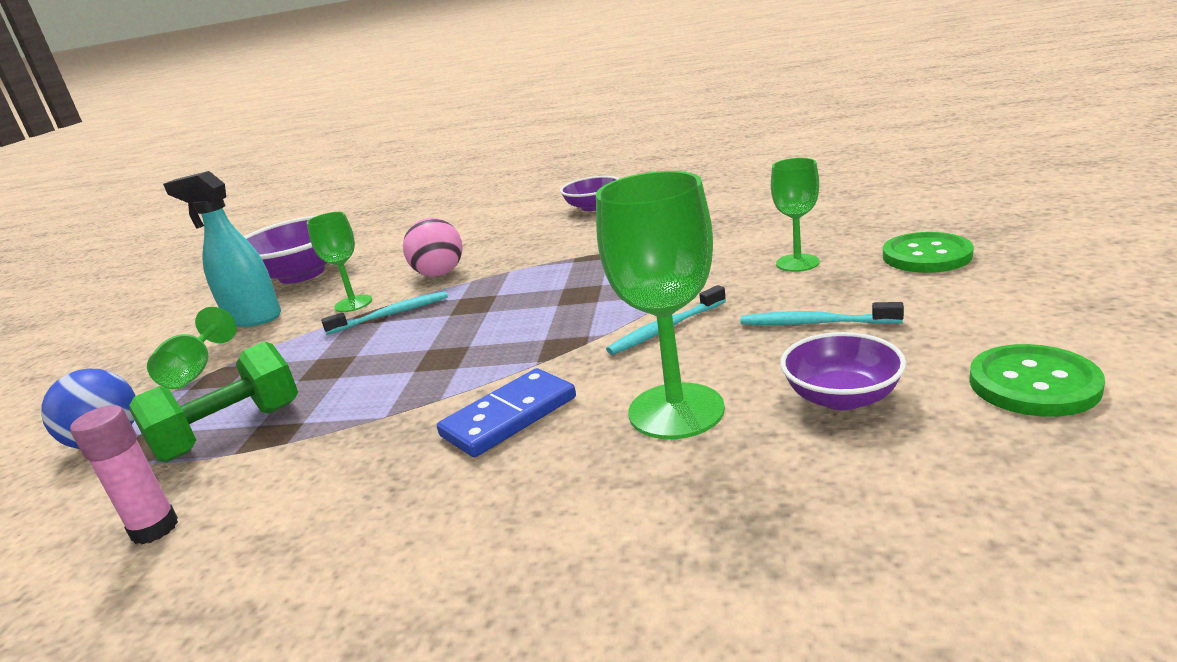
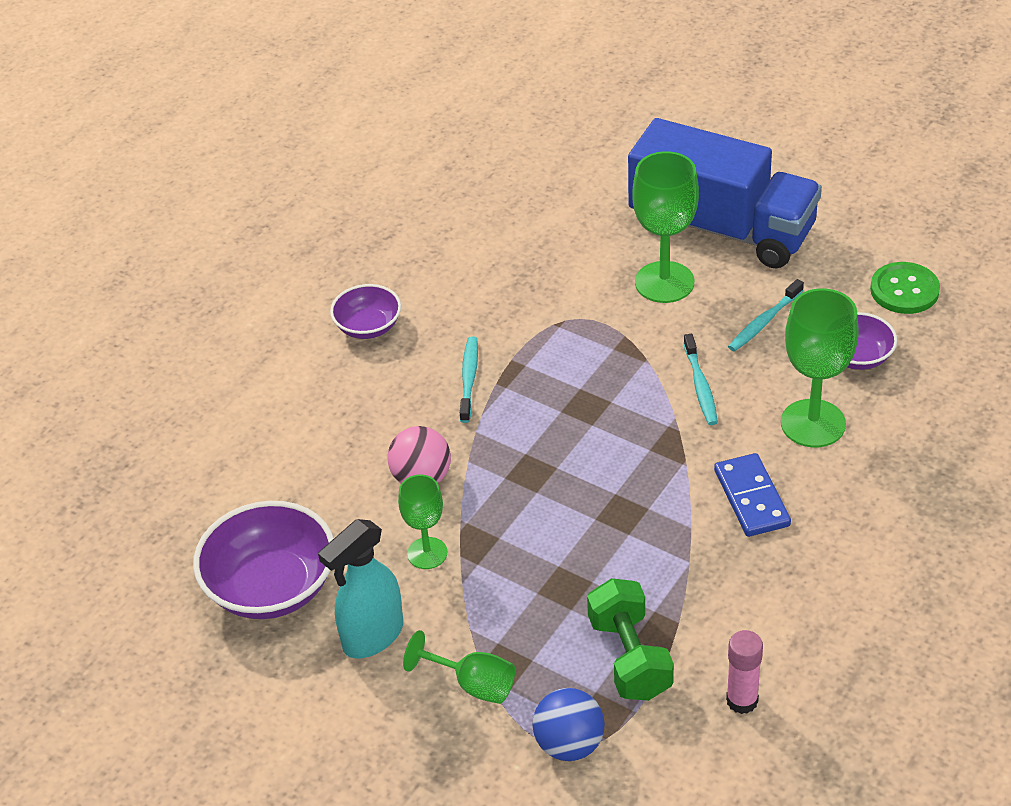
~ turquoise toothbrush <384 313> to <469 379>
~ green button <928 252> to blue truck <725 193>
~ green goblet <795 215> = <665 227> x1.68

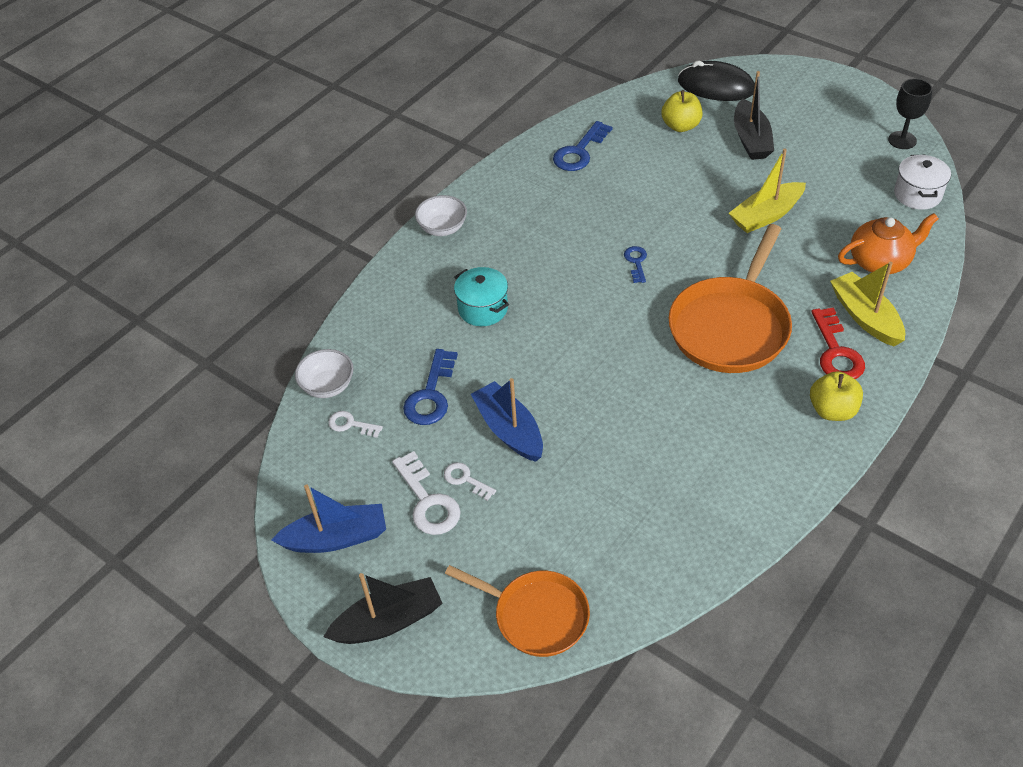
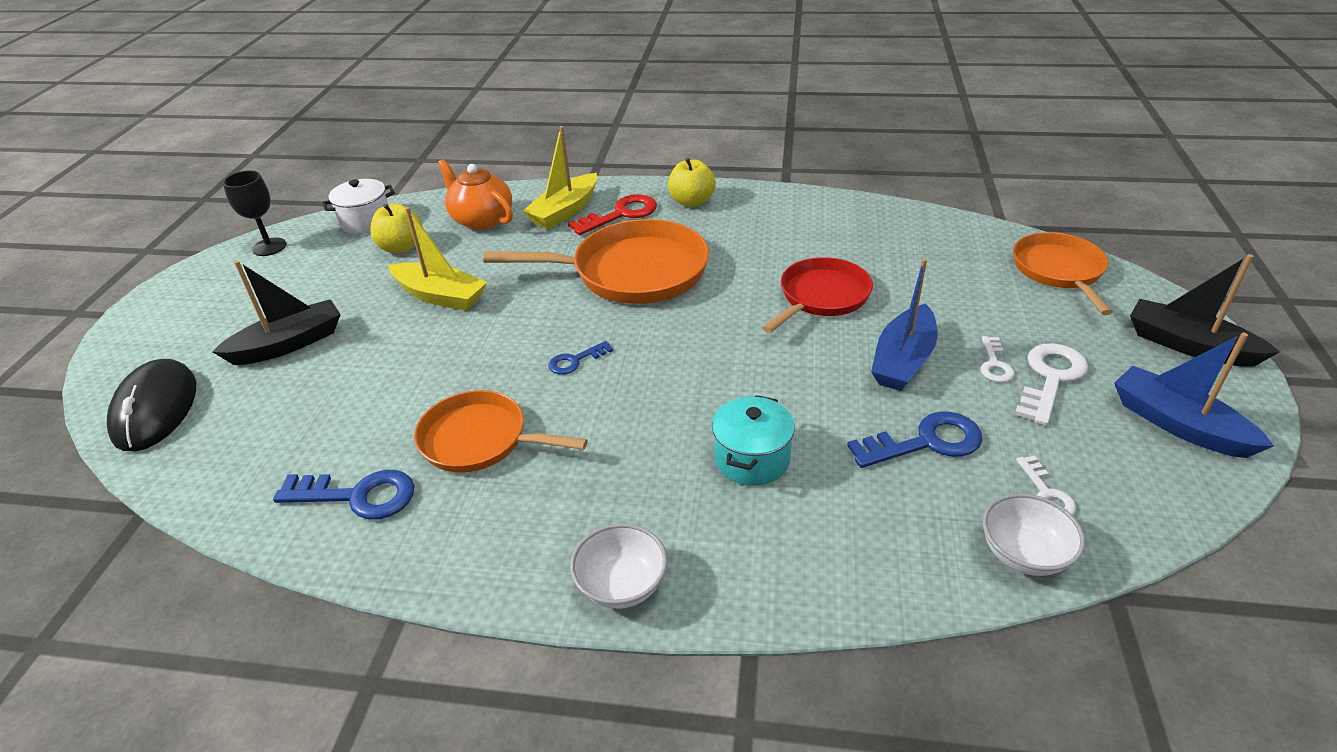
~ yellow apple <681 111> to <396 228>
+ orange pan <501 431>
+ red pan <817 295>

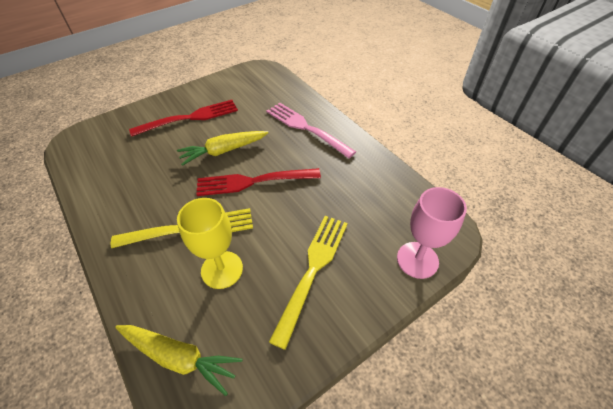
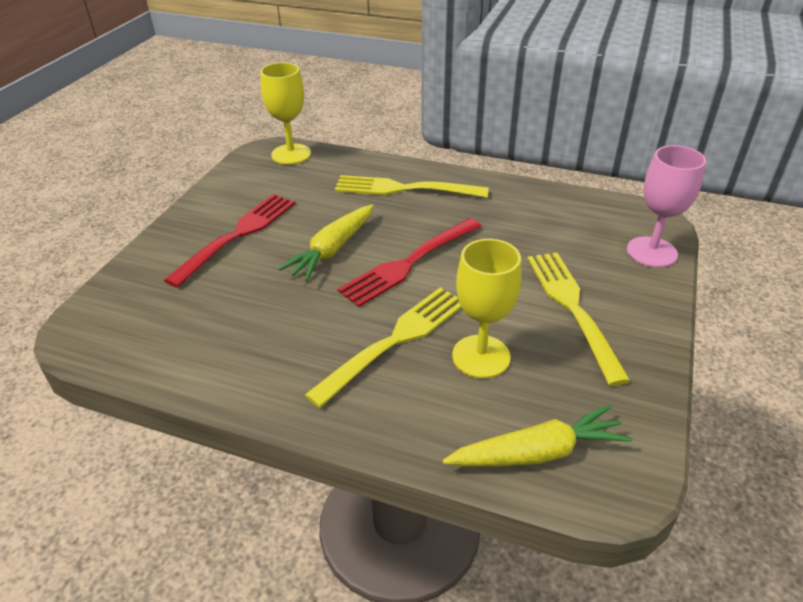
+ yellow goblet <285 113>
~ pink fork <311 130> to yellow fork <412 186>

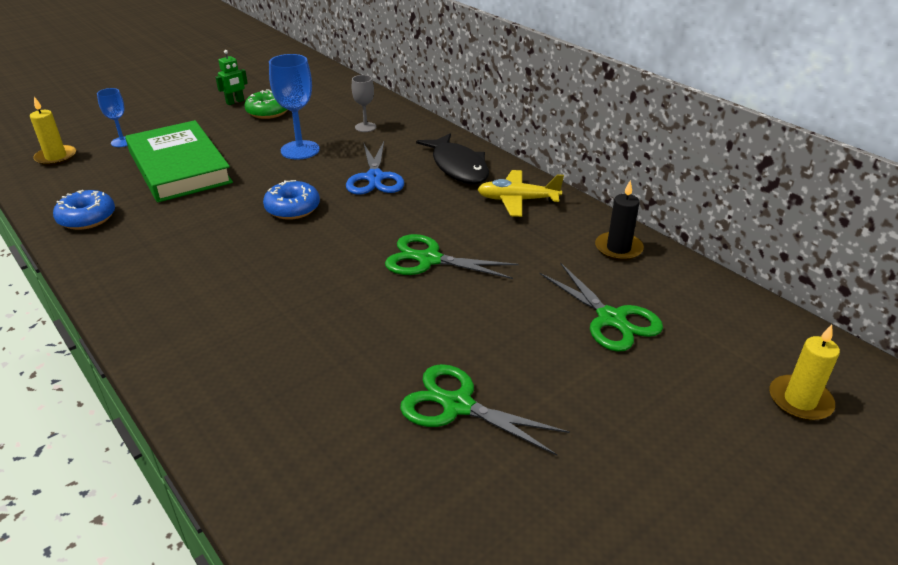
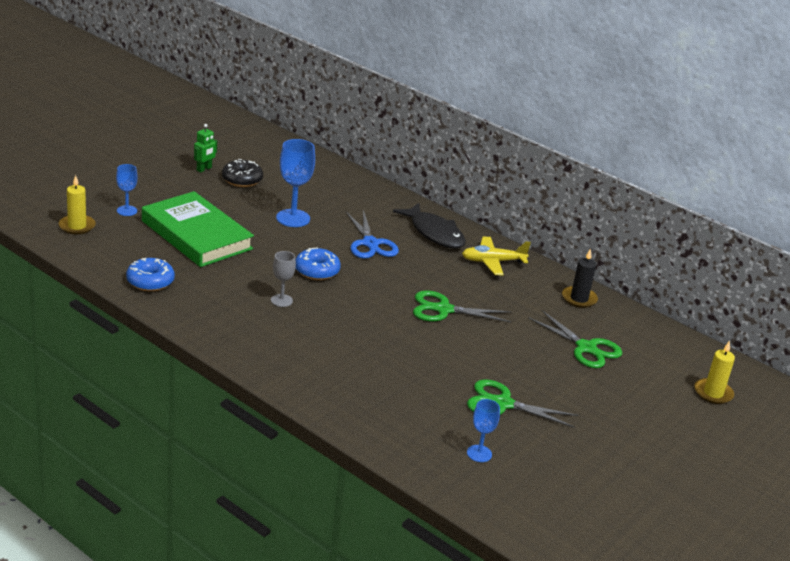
~ green donut <266 104> to black donut <242 173>
~ grey goblet <364 103> to <283 279>
+ blue goblet <483 430>

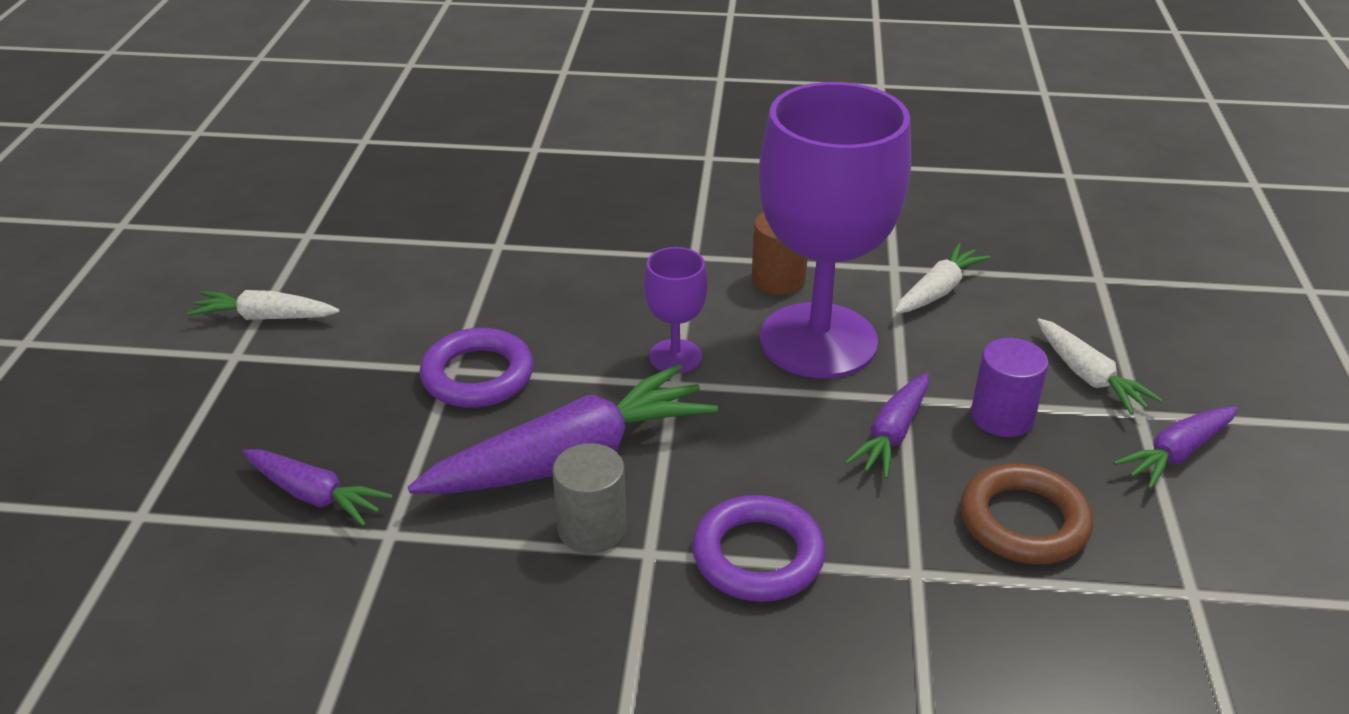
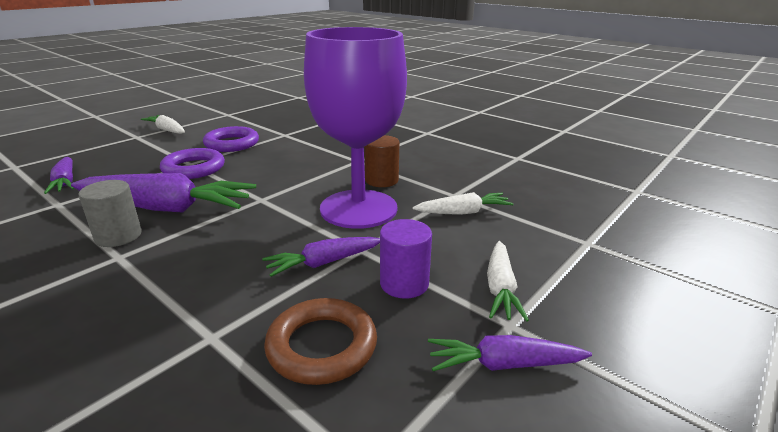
~ purple ring <759 548> to <231 139>
- purple goblet <676 310>

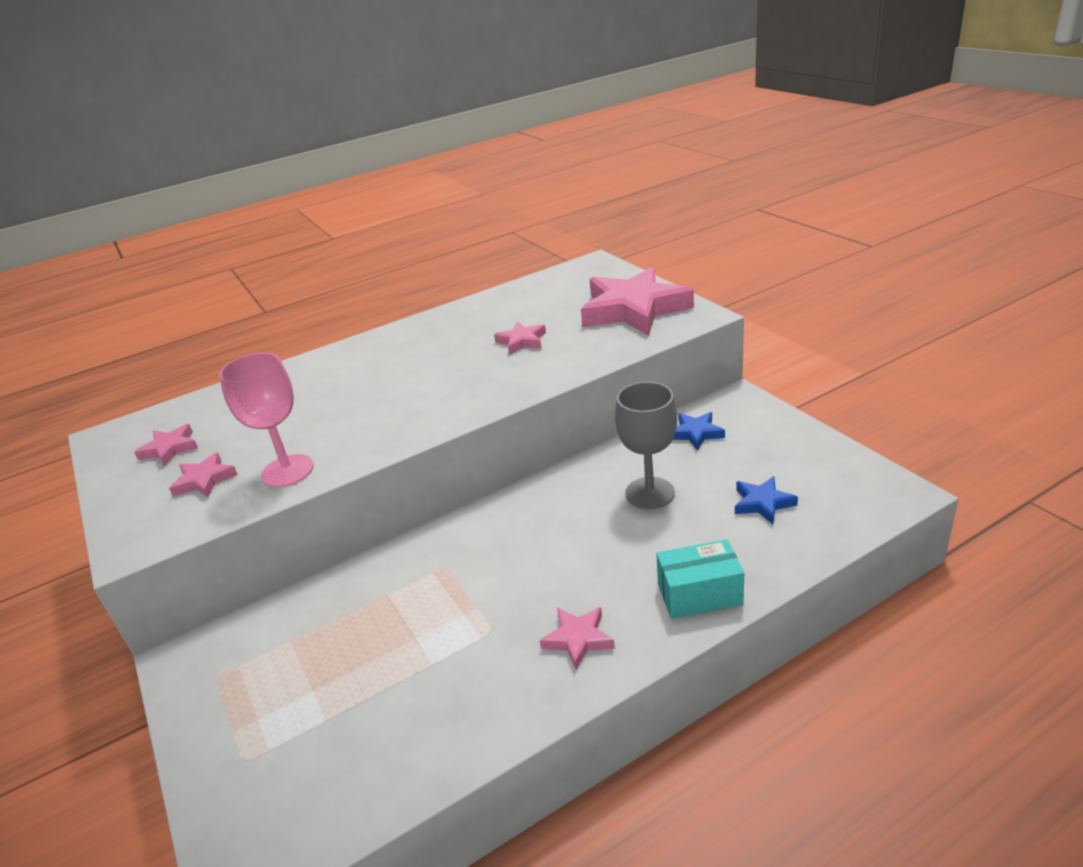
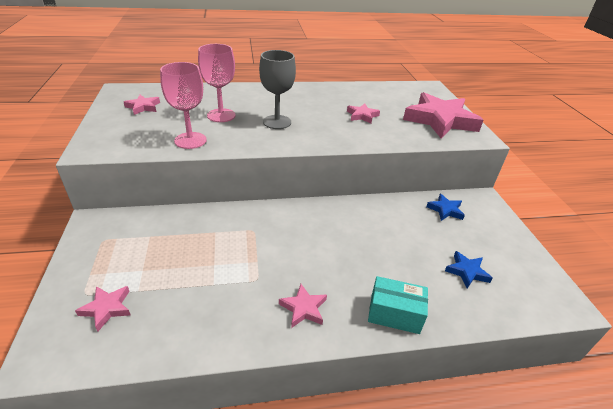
~ pink star <203 475> to <103 309>
+ pink goblet <217 83>
~ grey goblet <646 445> to <277 89>

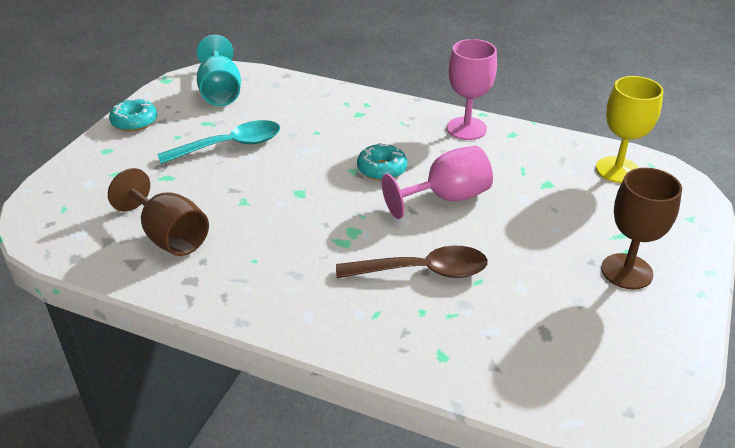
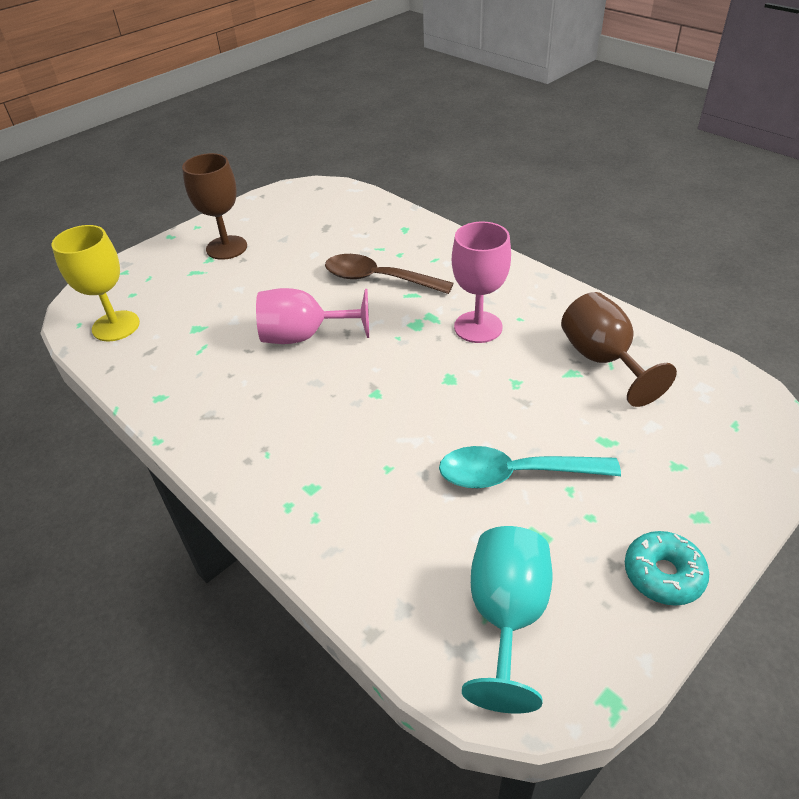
~ pink goblet <472 89> to <481 282>
- turquoise donut <382 162>

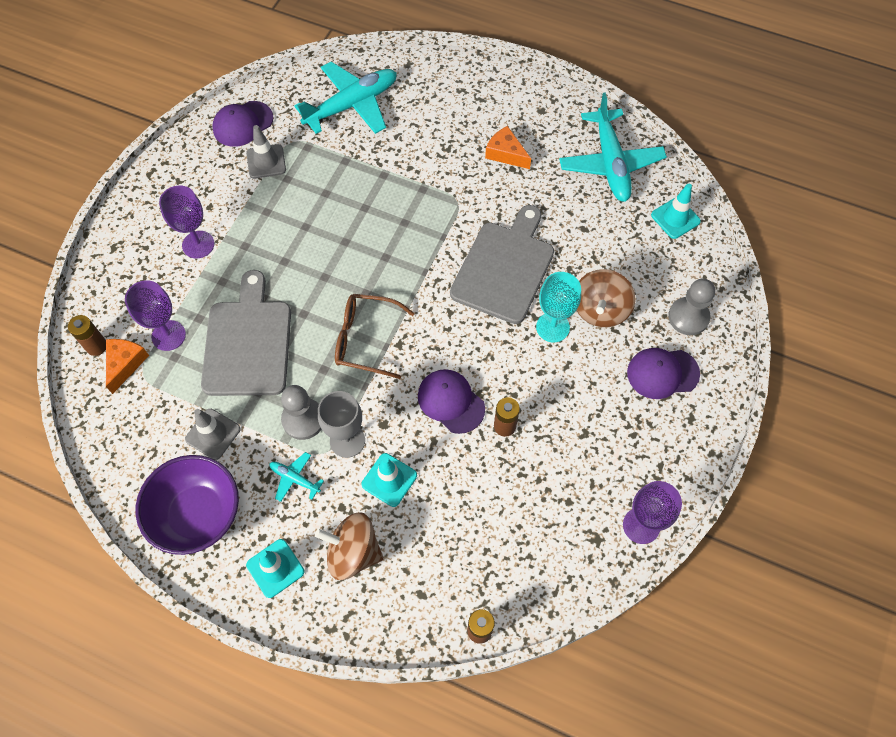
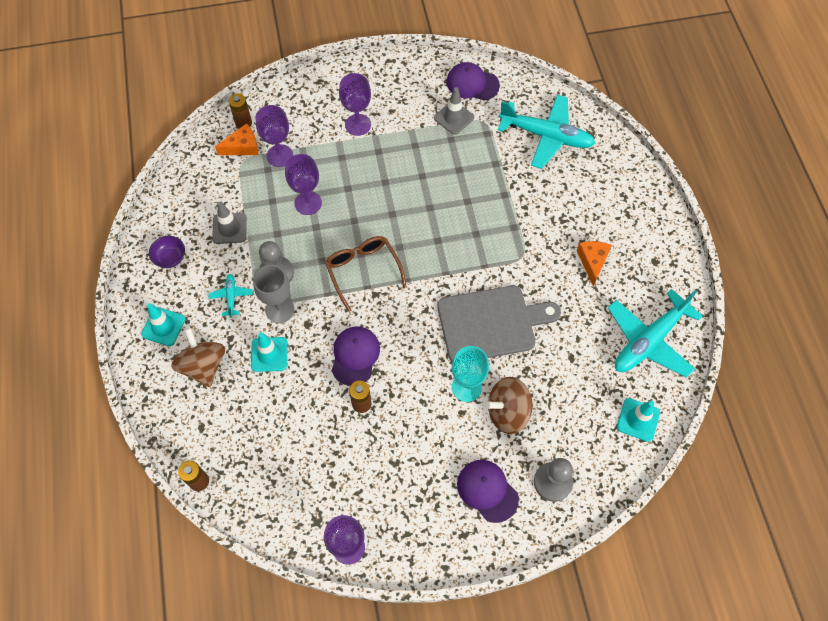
~ purple bowl <187 505> = <167 252> x0.47
~ grey cutting board <246 333> to purple goblet <303 184>

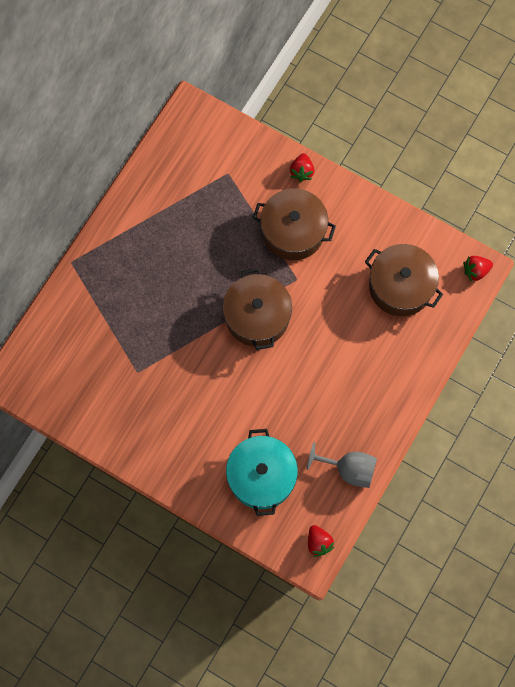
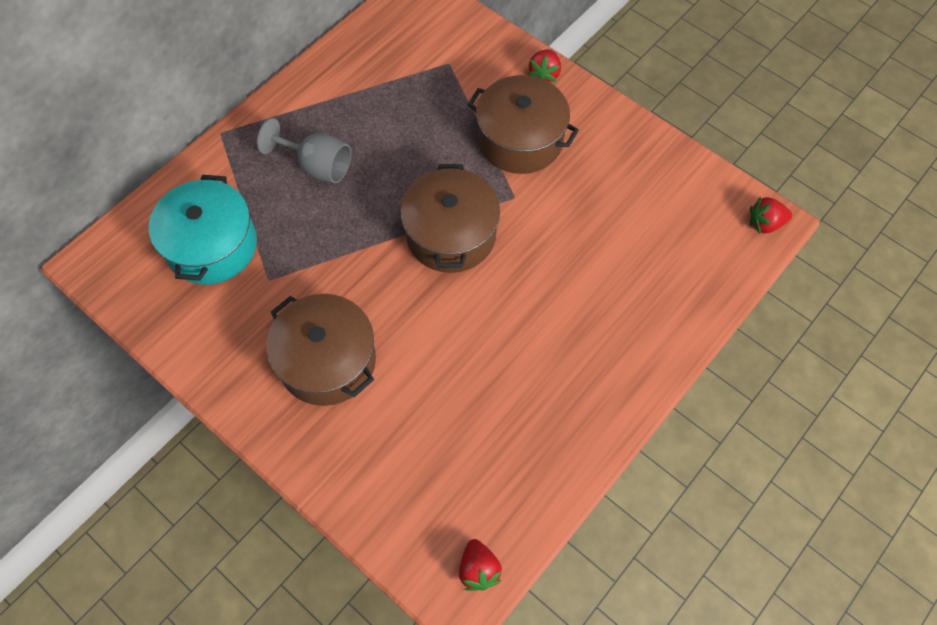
~ turquoise pot <262 472> to <203 229>
~ grey goblet <341 465> to <304 150>
~ brown pot <404 280> to <321 350>

